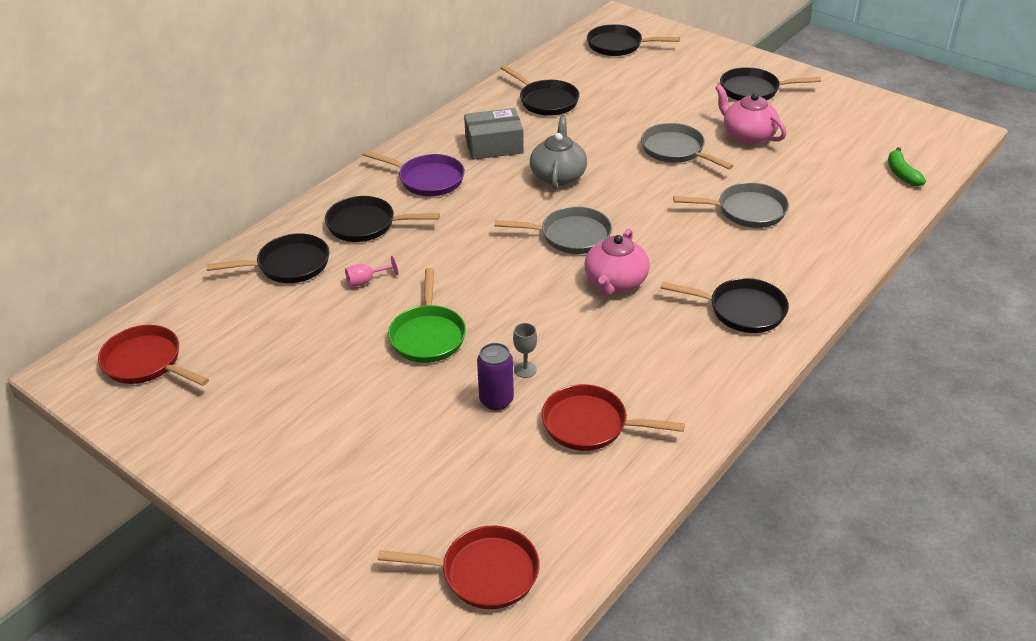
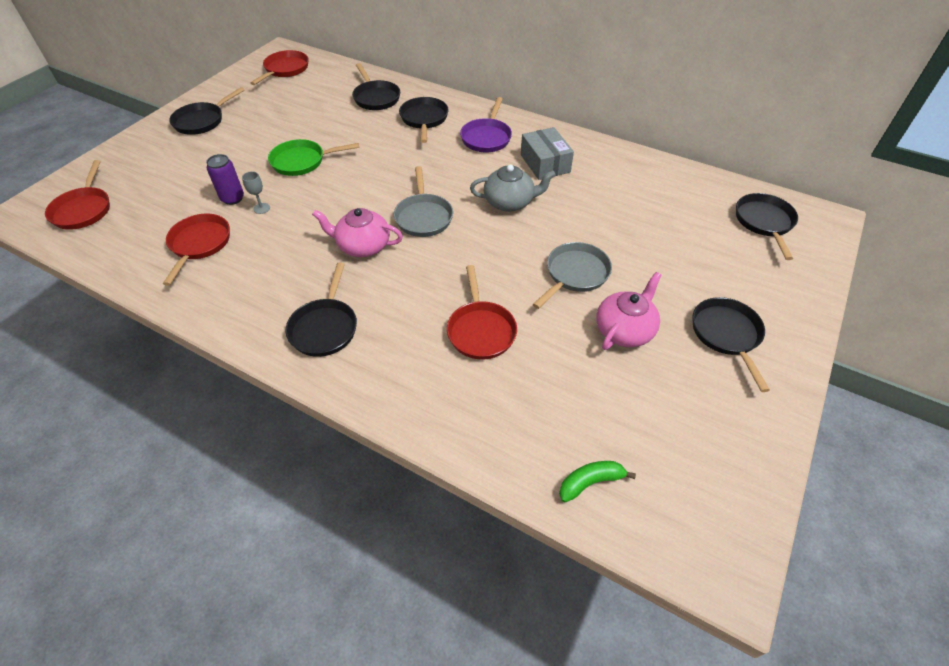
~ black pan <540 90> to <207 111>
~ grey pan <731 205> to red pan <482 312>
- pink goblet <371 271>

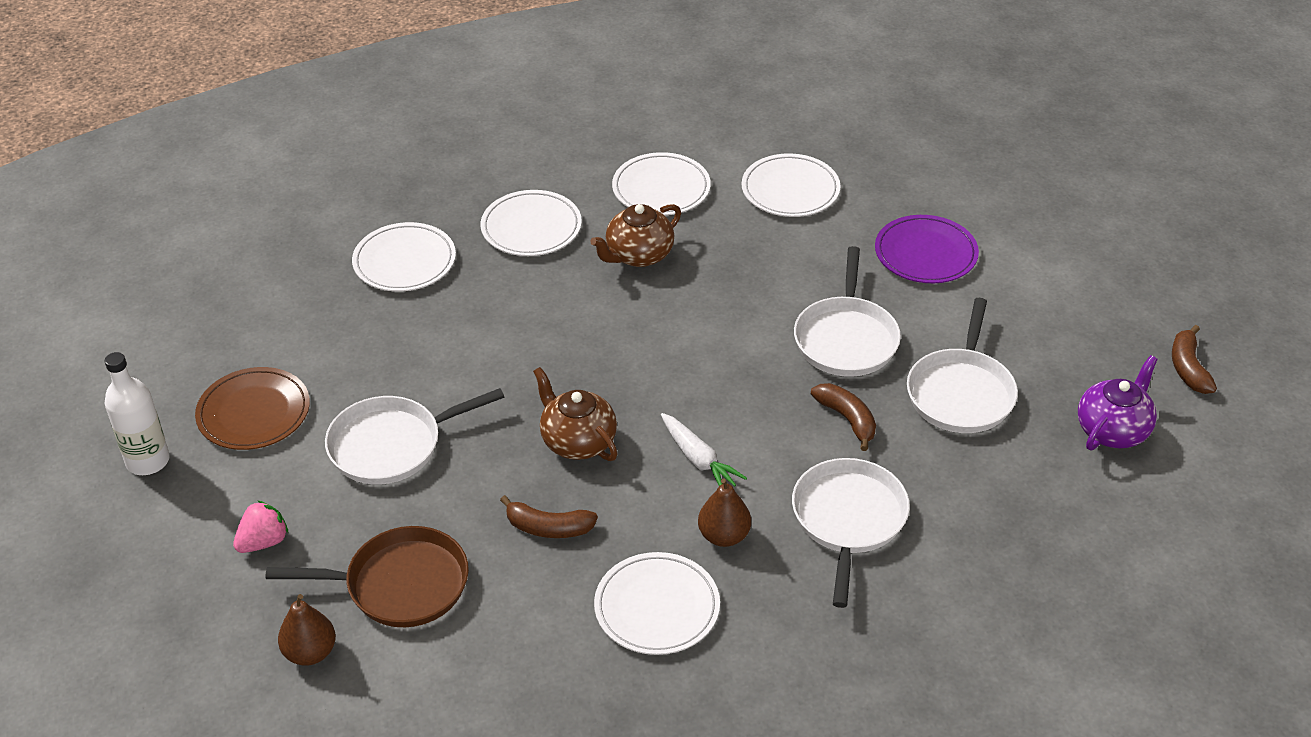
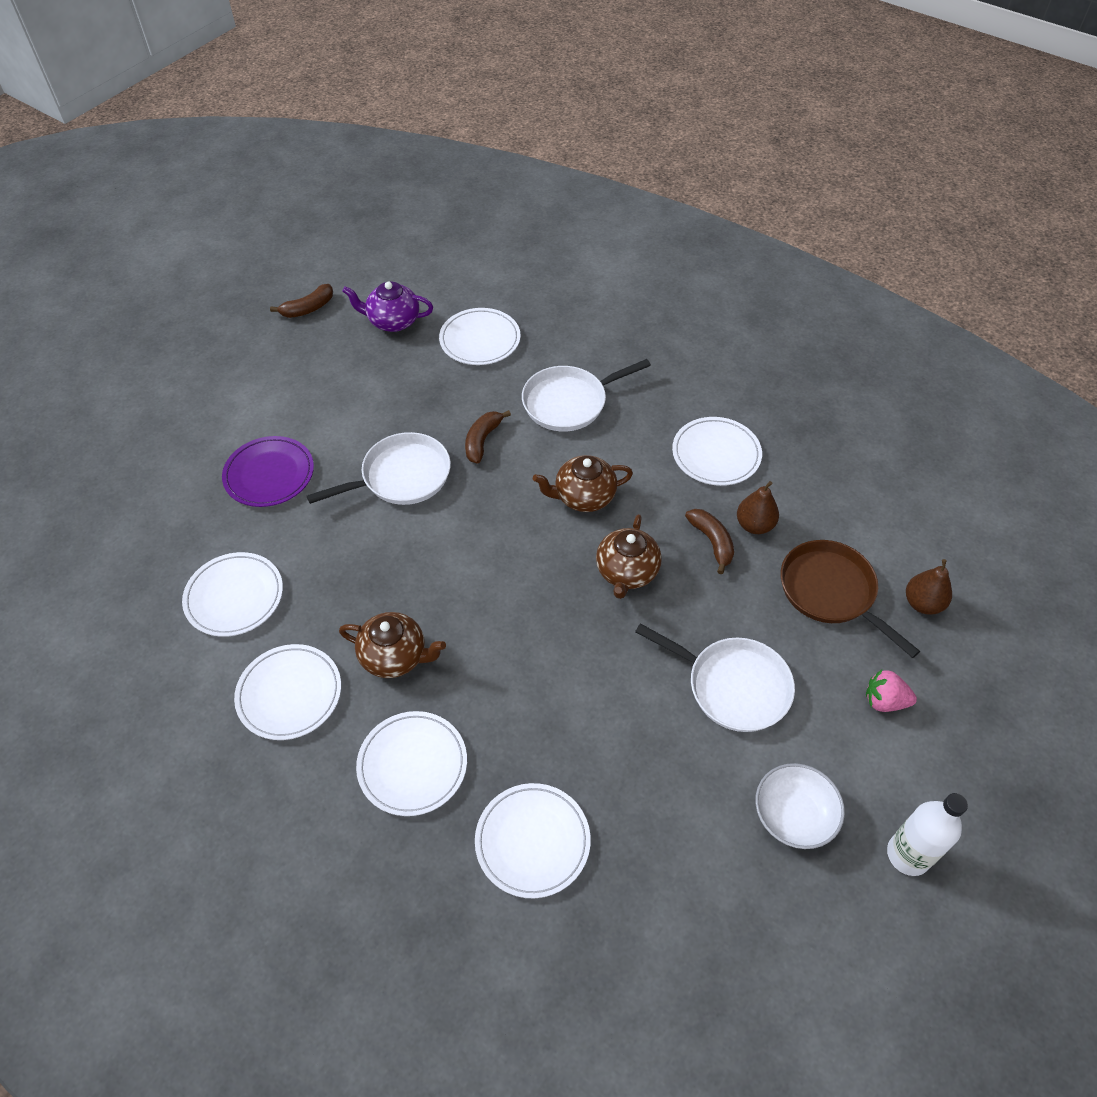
+ white plate <480 336>
~ white carrot <704 449> to brown teapot <583 483>
~ brown pear <724 512> to <758 507>
~ brown plate <252 408> to white bowl <800 806>
- white pan <962 365>

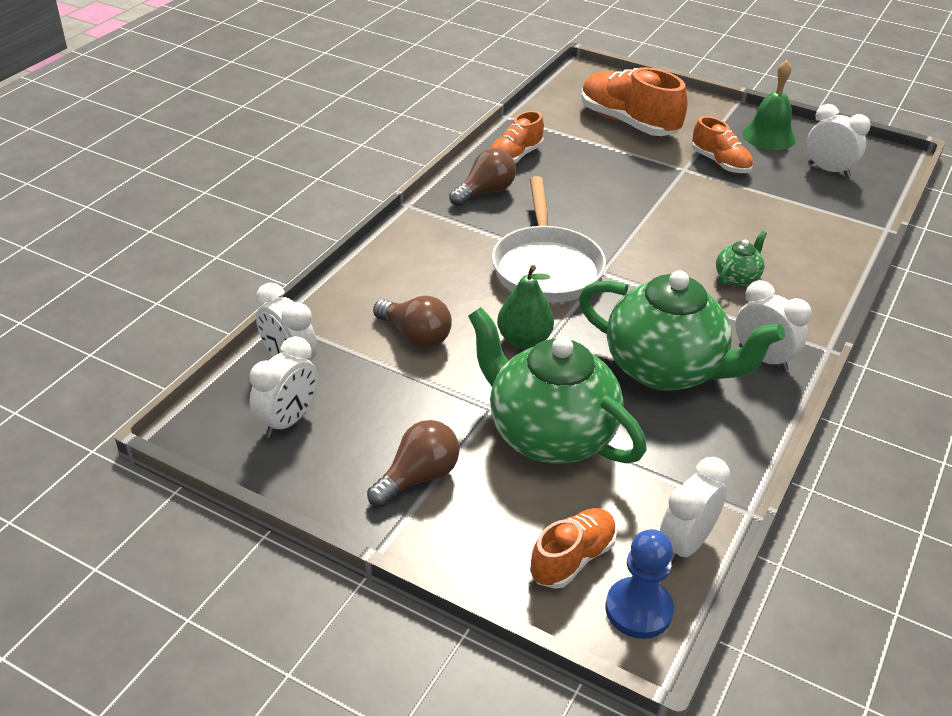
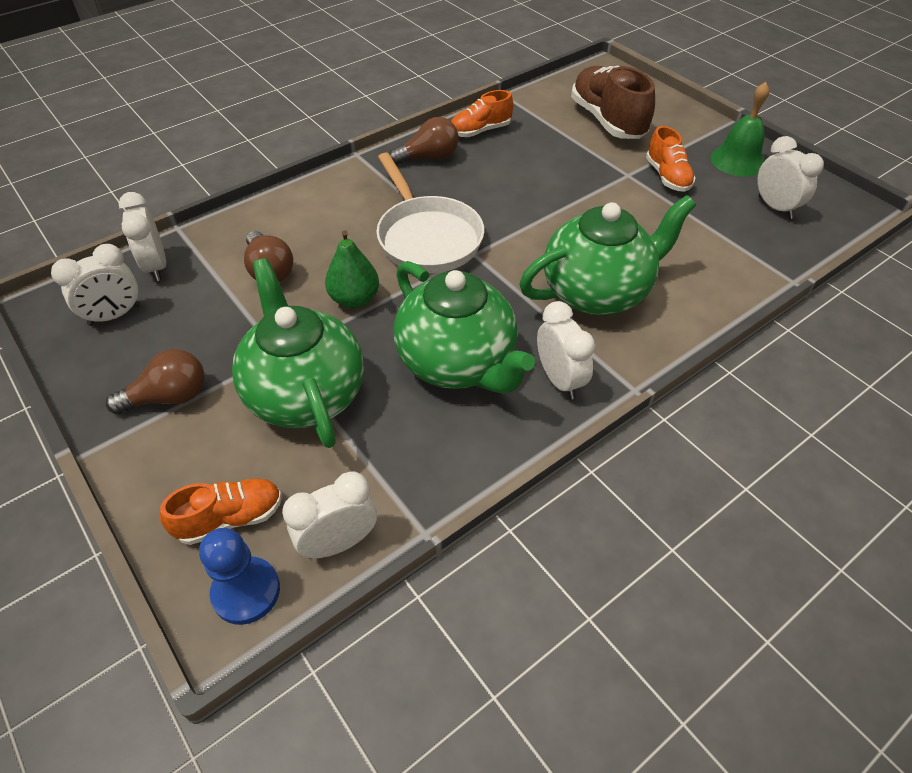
~ white pan <549 239> = <430 212> 45 degrees counterclockwise
~ green teapot <741 259> = <607 255> x2.30
~ orange shoe <634 101> to brown shoe <613 102>

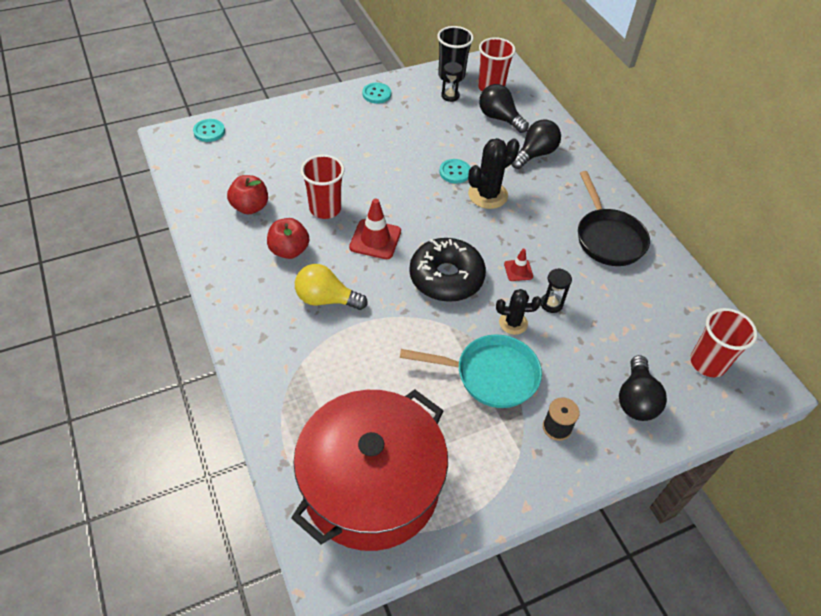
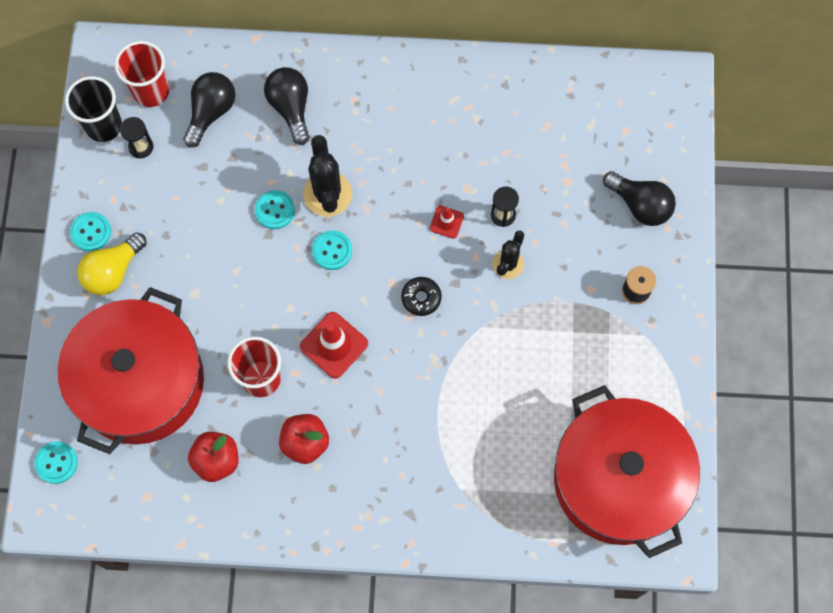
+ red pot <131 370>
~ yellow light bulb <331 287> to <112 263>
~ black light bulb <504 108> = <209 110> 135 degrees clockwise
+ turquoise button <332 250>
~ black donut <447 270> = <421 296> x0.47
- turquoise pan <471 371>
- black pan <614 218>
- red cup <724 342>

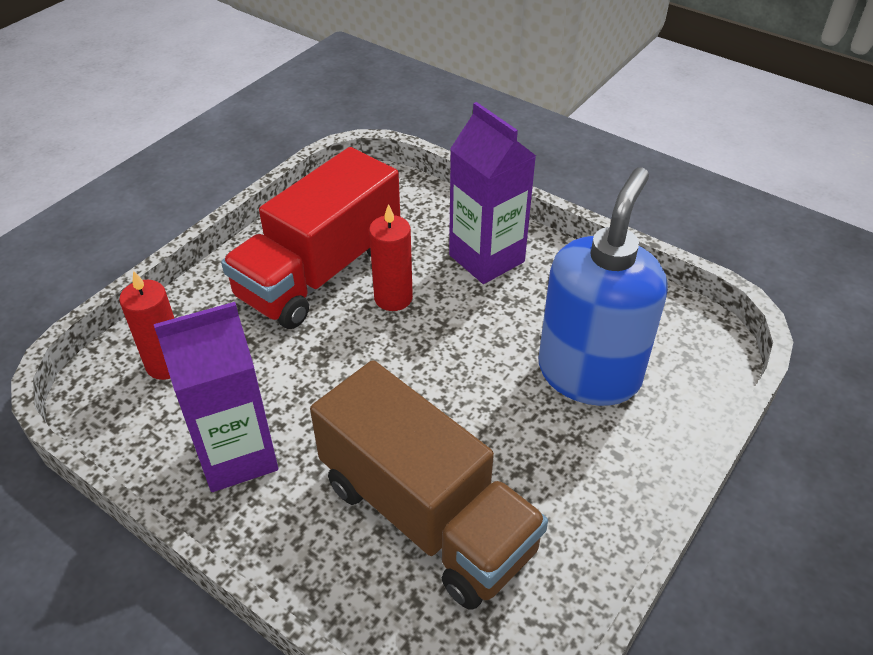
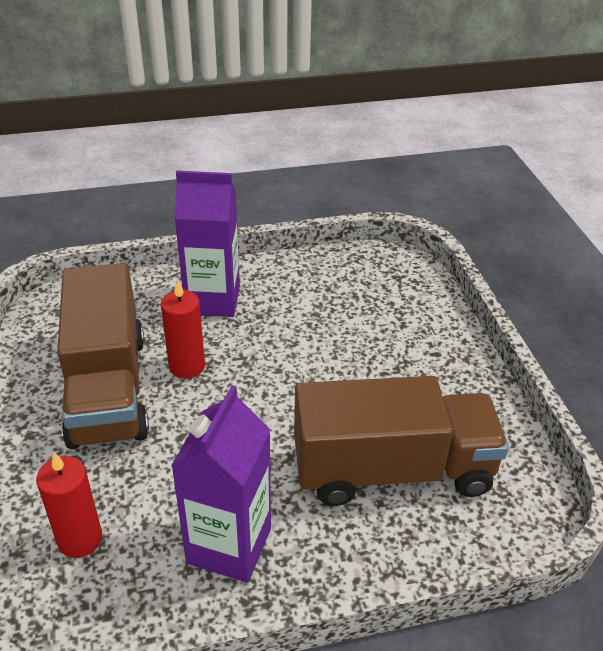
~ red truck <310 238> to brown truck <103 356>
- blue soap dispenser <603 286>

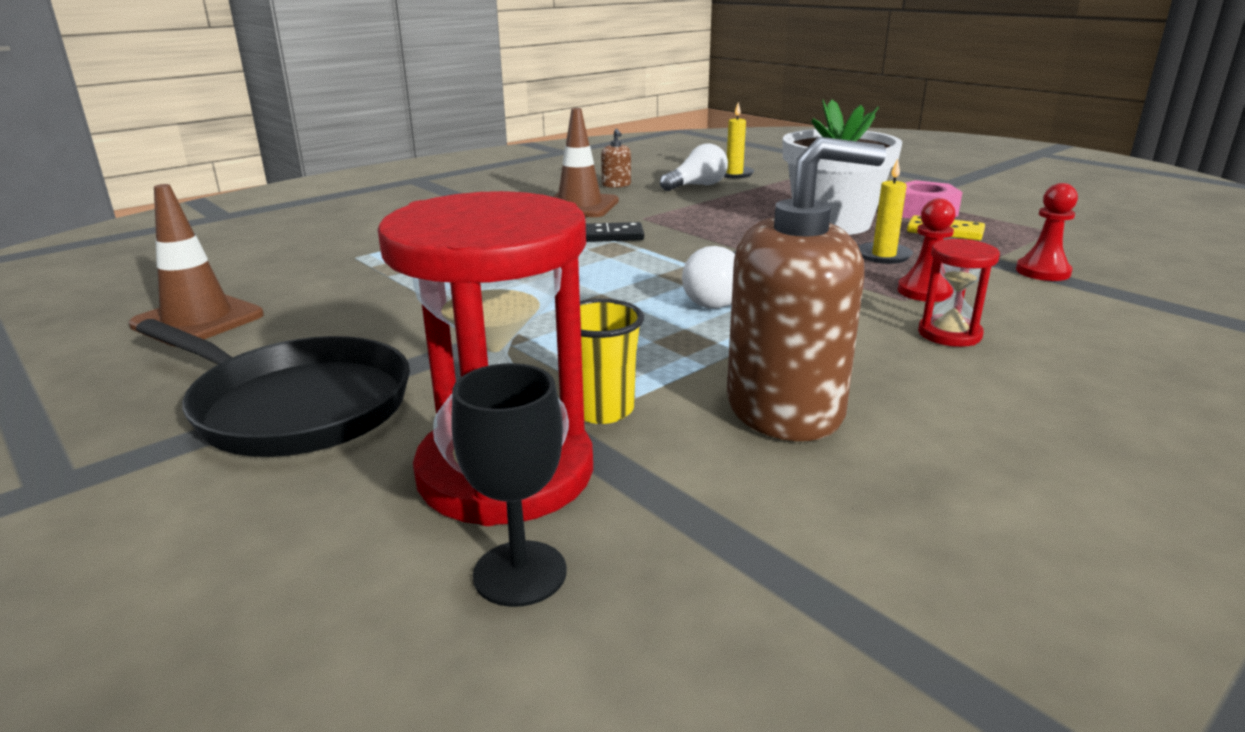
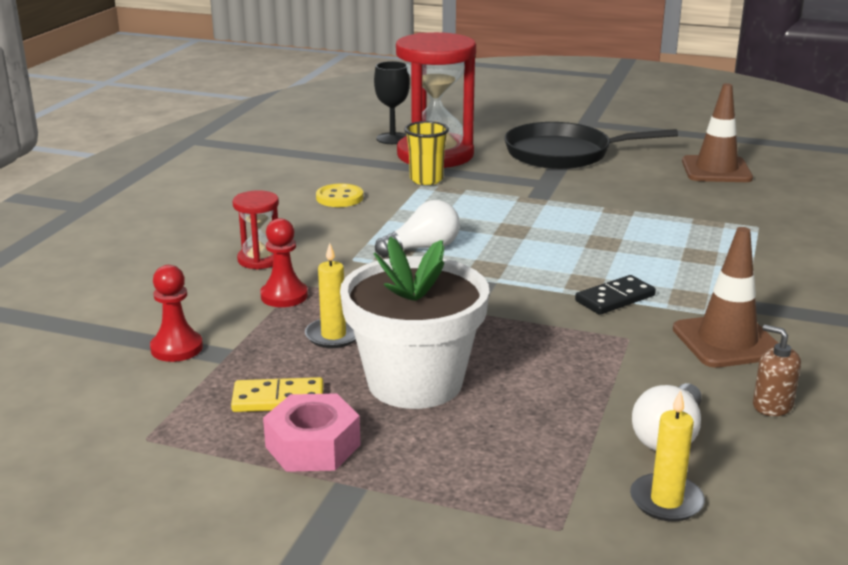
~ brown soap dispenser <806 289> to yellow button <339 195>

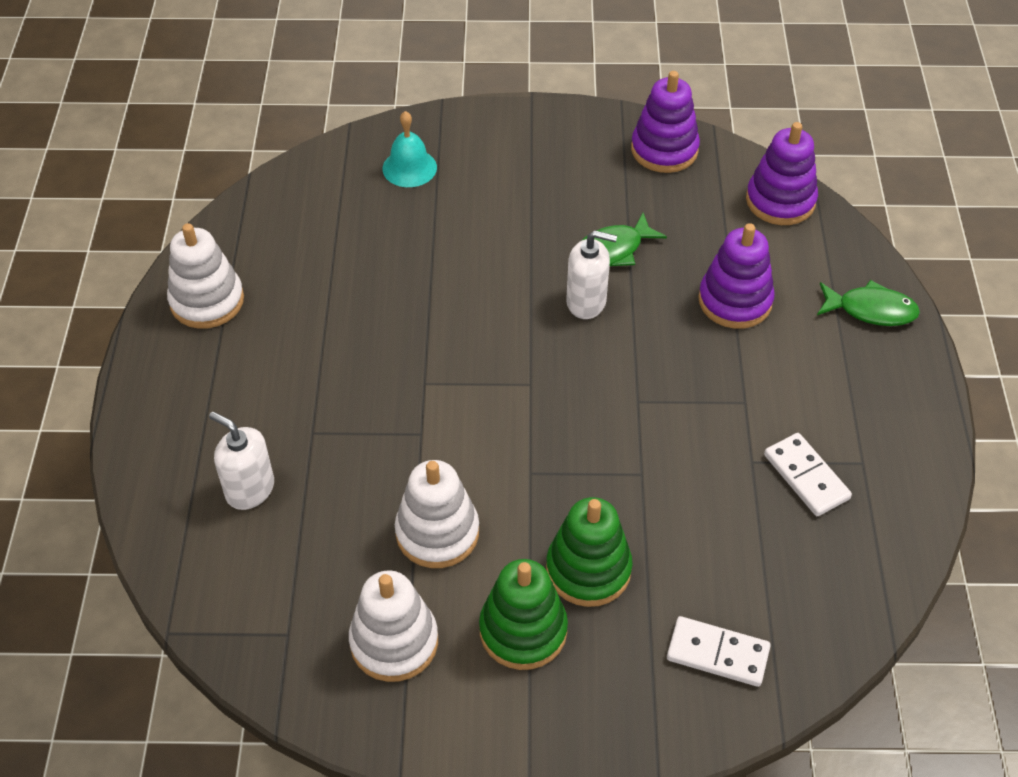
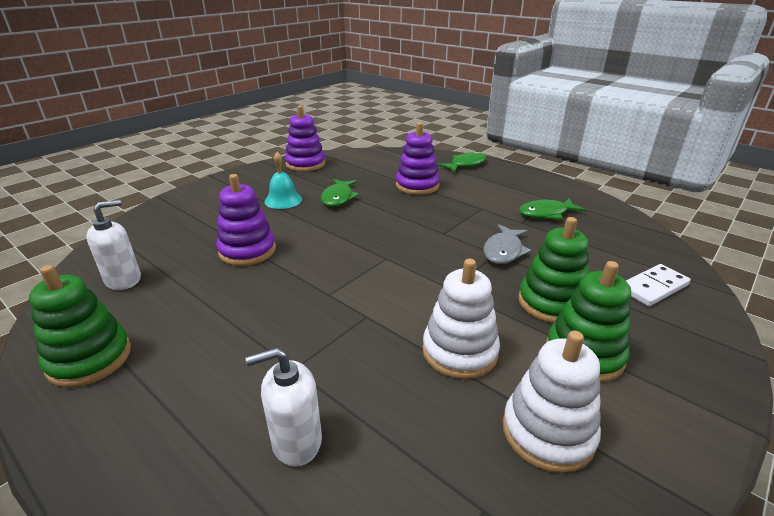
~ white stacking toy <205 276> to green stacking toy <80 326>
~ white soap dispenser <591 275> to <113 245>
~ purple stacking toy <782 173> to <246 220>
~ turquoise bell <409 149> to <283 180>
+ grey fish <507 244>
~ white domino <808 474> to green fish <552 209>

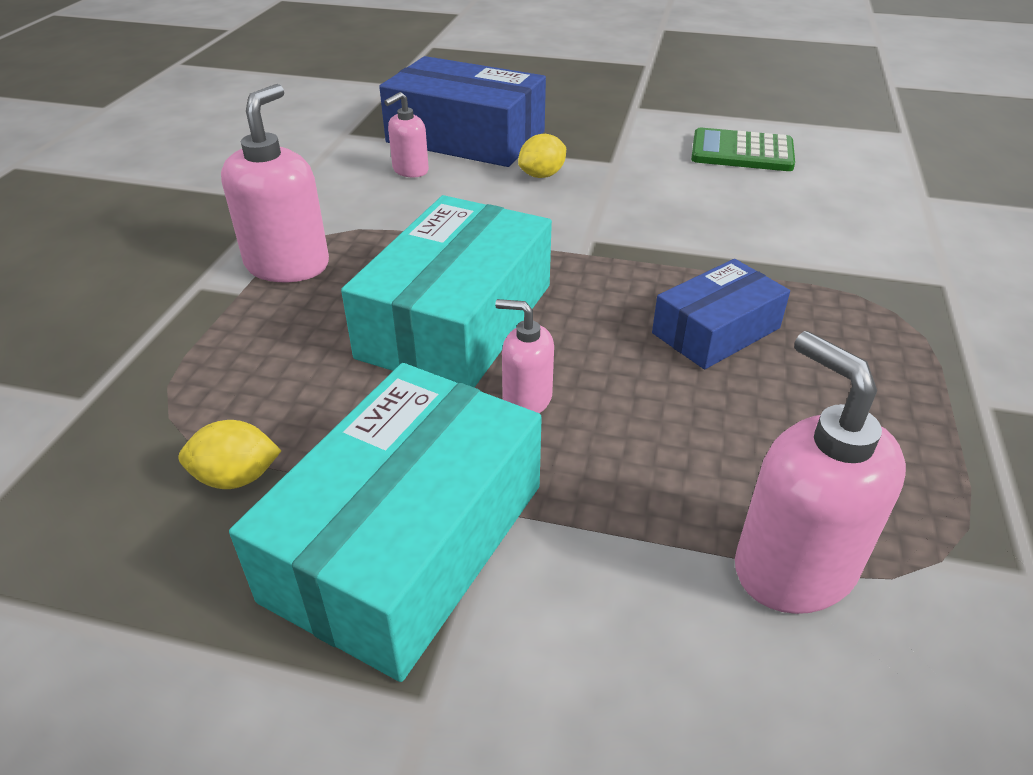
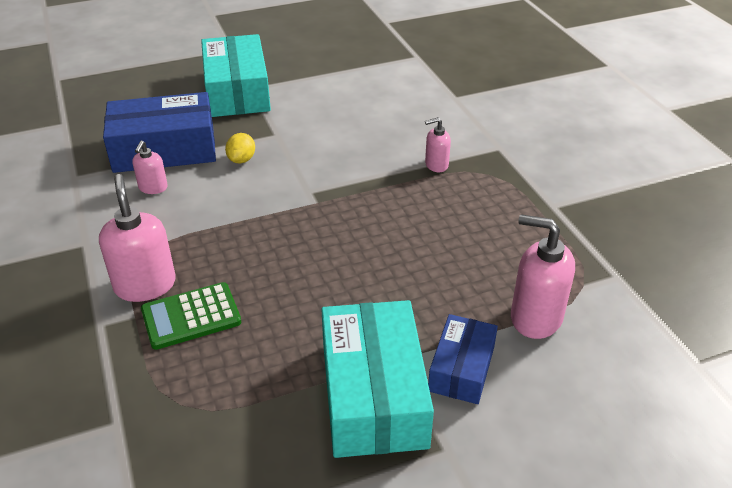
~ green calculator <743 149> to <191 316>
~ turquoise box <446 291> to <236 75>
~ pink soap dispenser <524 356> to <438 144>
~ blue box <721 314> to <463 359>
- yellow lemon <230 454>

